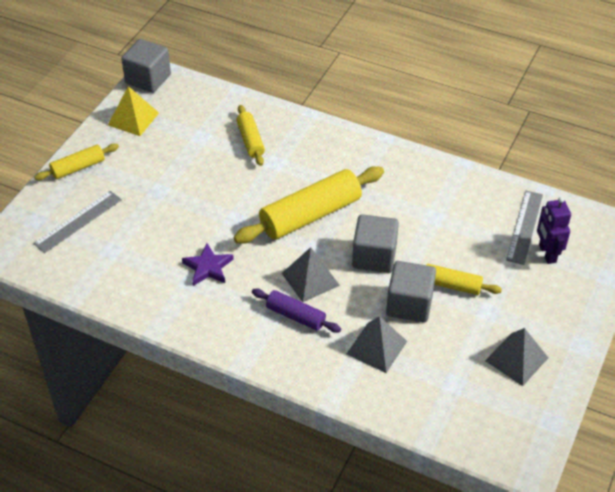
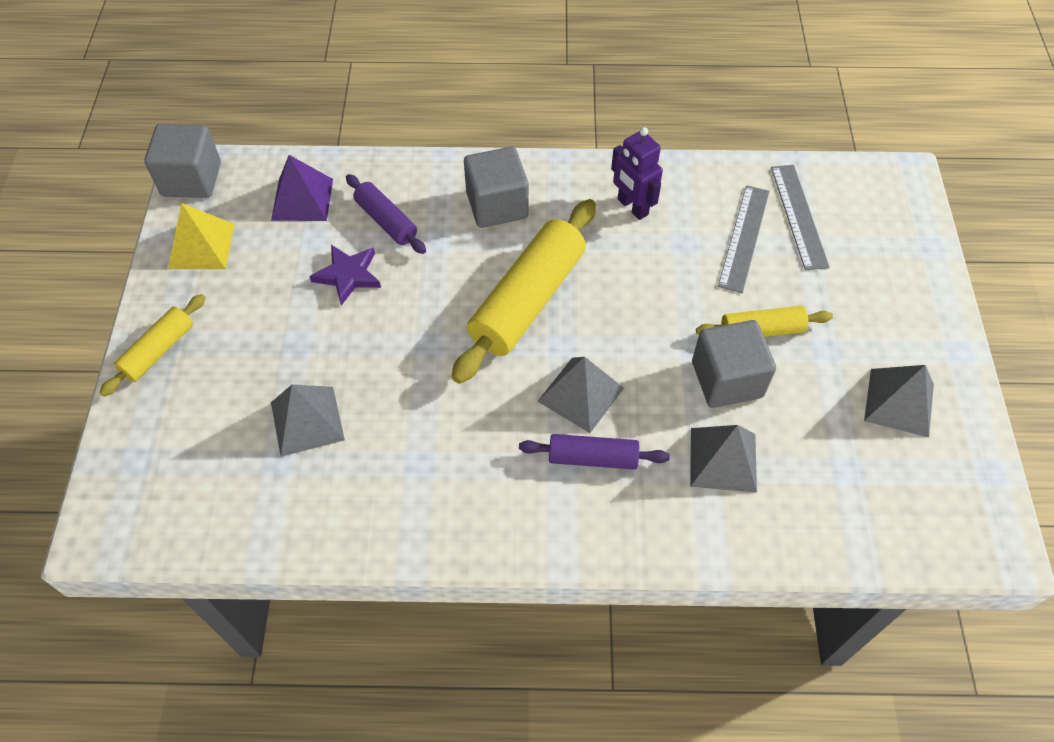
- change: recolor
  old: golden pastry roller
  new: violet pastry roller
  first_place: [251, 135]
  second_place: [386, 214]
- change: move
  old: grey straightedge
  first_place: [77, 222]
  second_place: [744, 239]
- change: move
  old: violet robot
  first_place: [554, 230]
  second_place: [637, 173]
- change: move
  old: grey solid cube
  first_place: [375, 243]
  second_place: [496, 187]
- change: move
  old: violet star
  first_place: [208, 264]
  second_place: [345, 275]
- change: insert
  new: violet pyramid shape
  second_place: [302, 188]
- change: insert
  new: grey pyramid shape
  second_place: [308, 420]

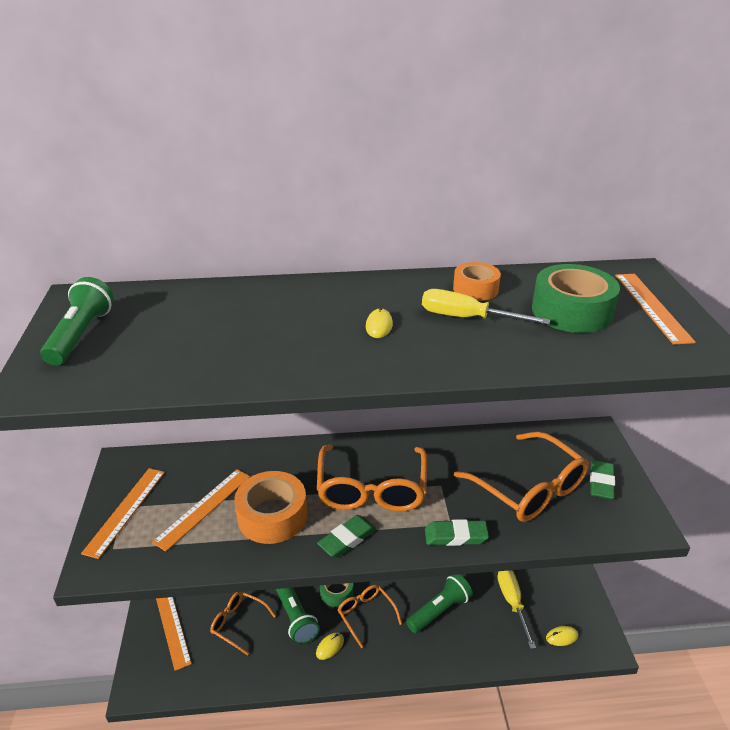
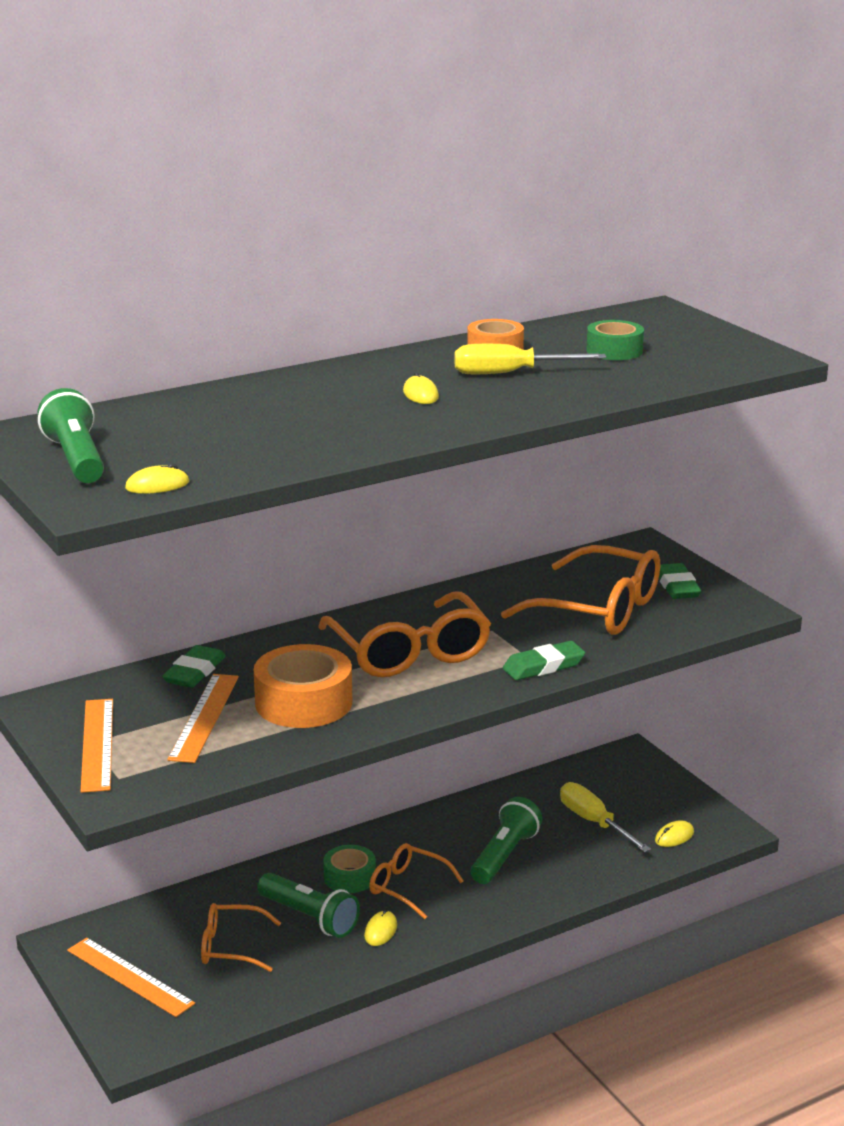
- change: resize
  old: leaf-green roll of tape
  first_place: [576, 298]
  second_place: [615, 340]
  factor: 0.6
- change: delete
  old: bright orange straightedge
  first_place: [655, 309]
- change: move
  old: leaf-green pencil eraser
  first_place: [347, 536]
  second_place: [194, 666]
- change: insert
  new: golden mouse
  second_place: [157, 479]

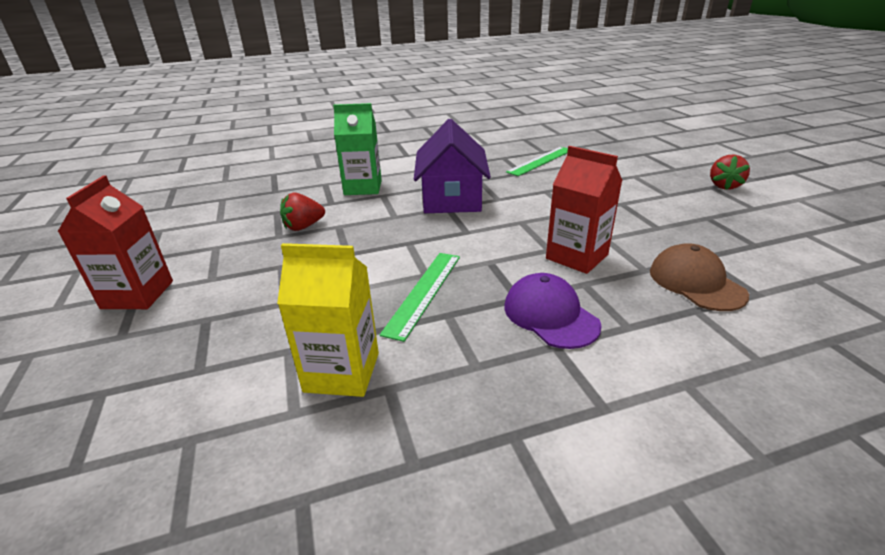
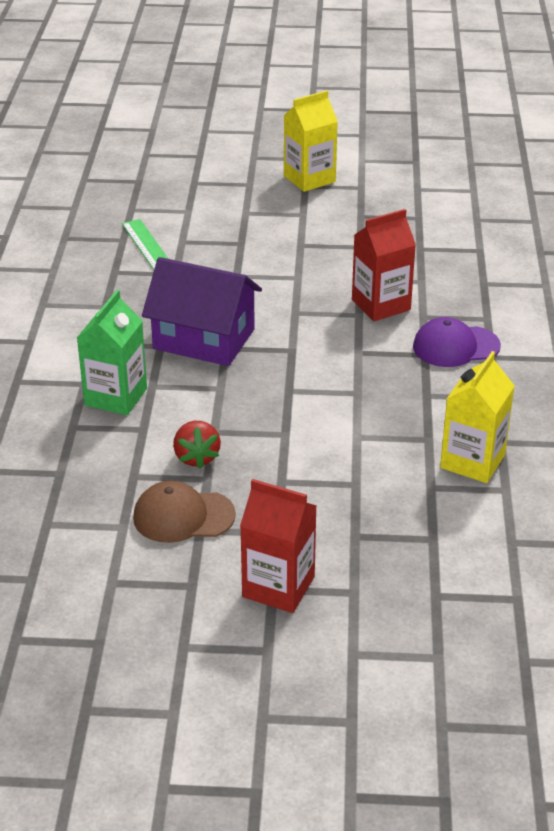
- change: replace
  old: red berry
  new: golden juice carton
  first_place: [730, 172]
  second_place: [311, 141]
- change: move
  old: brown baseball cap
  first_place: [699, 277]
  second_place: [184, 512]
- change: delete
  old: leaf-green straightedge
  first_place: [420, 297]

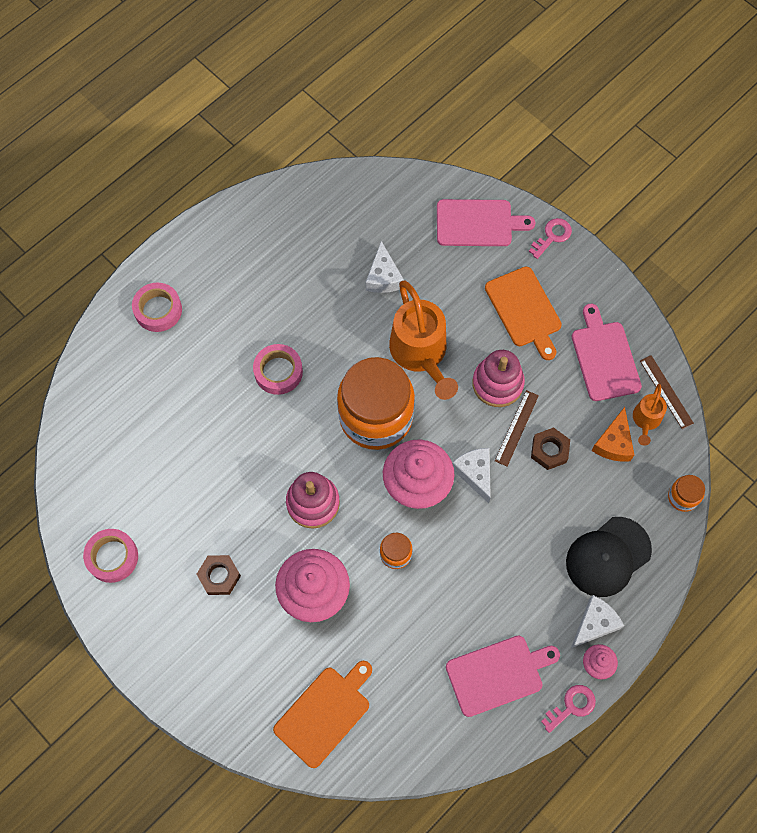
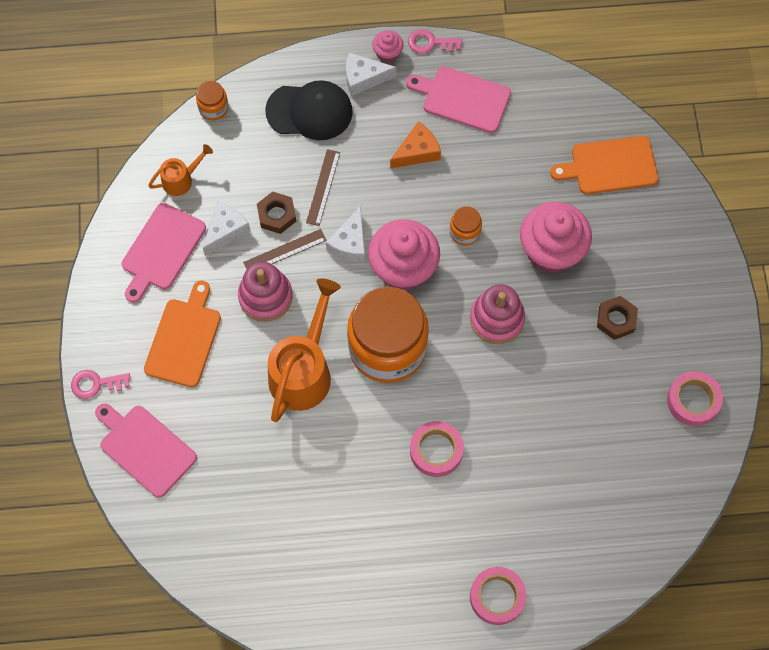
- change: move
  old: white cheese wedge
  first_place: [385, 267]
  second_place: [226, 229]
- change: move
  old: brown straightedge
  first_place: [667, 392]
  second_place: [323, 187]
- change: move
  old: bright orange cheese wedge
  first_place: [612, 434]
  second_place: [415, 145]

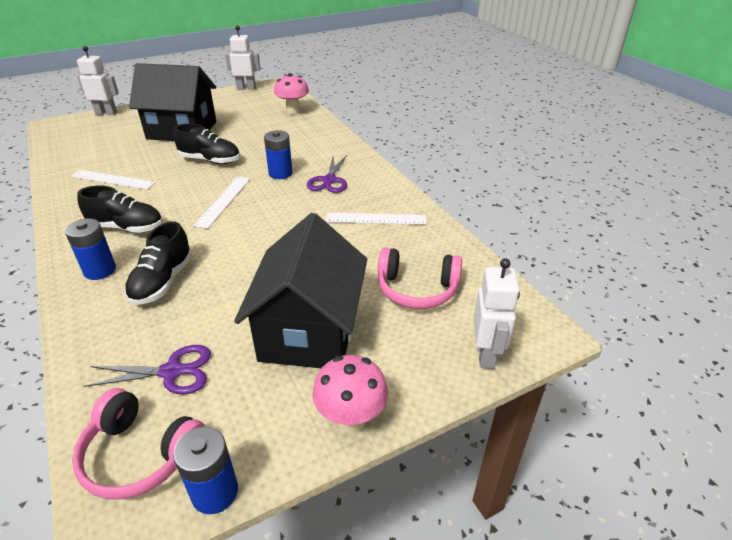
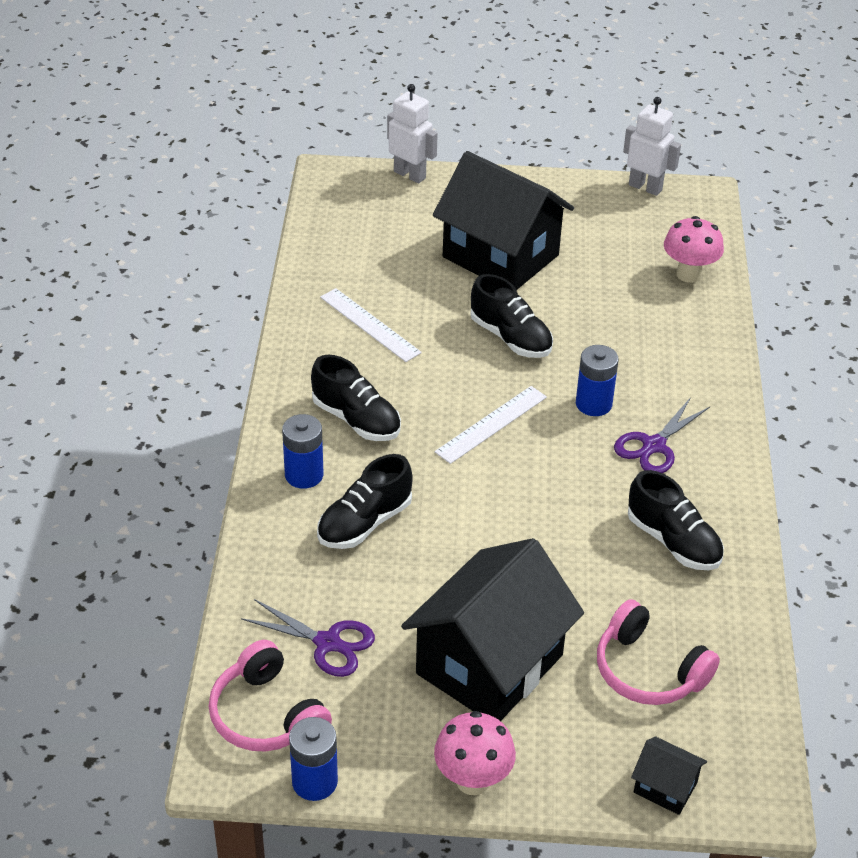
- change: replace
  old: white straightedge
  new: ebony lace-up shoe
  first_place: [376, 219]
  second_place: [676, 520]
- change: replace
  old: white robot
  new: ebony cottage
  first_place: [496, 313]
  second_place: [669, 776]

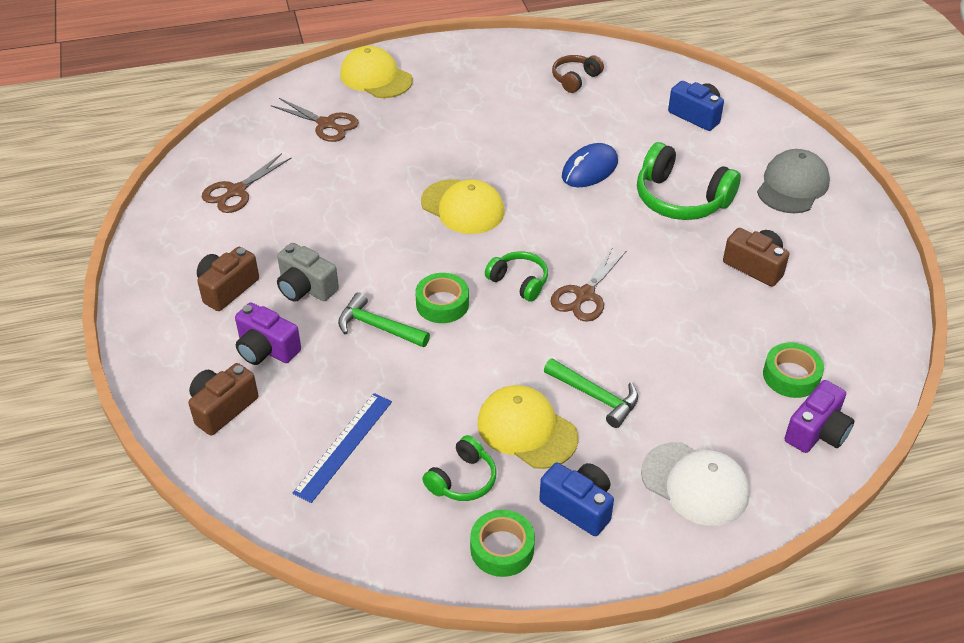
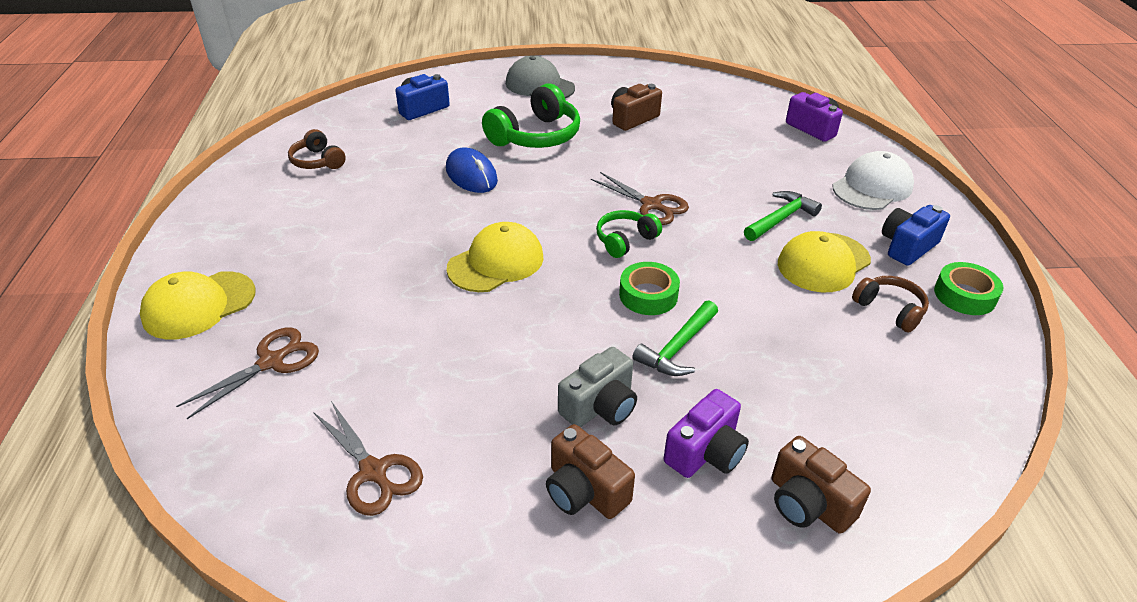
- change: delete
  old: leaf-green roll of tape
  first_place: [793, 370]
- change: delete
  old: royal blue straightedge
  first_place: [342, 448]
- change: recolor
  old: leaf-green headset
  new: brown headset
  first_place: [459, 468]
  second_place: [890, 304]

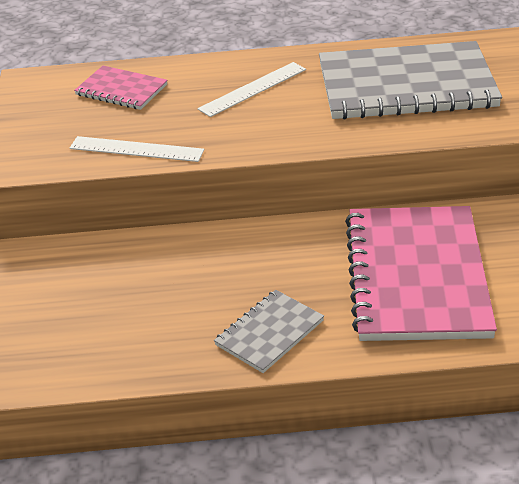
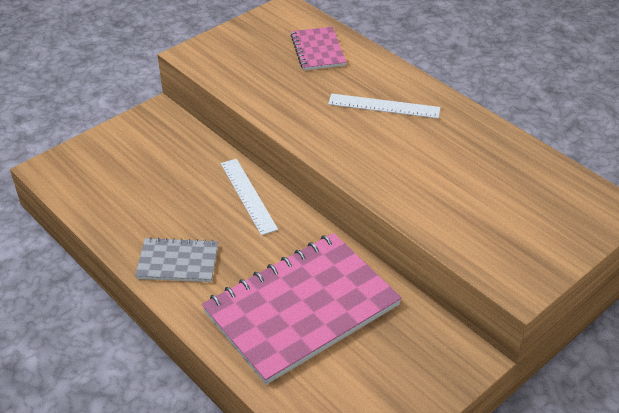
- change: delete
  old: grey notebook
  first_place: [410, 80]
- change: move
  old: white straightedge
  first_place: [137, 149]
  second_place: [249, 197]

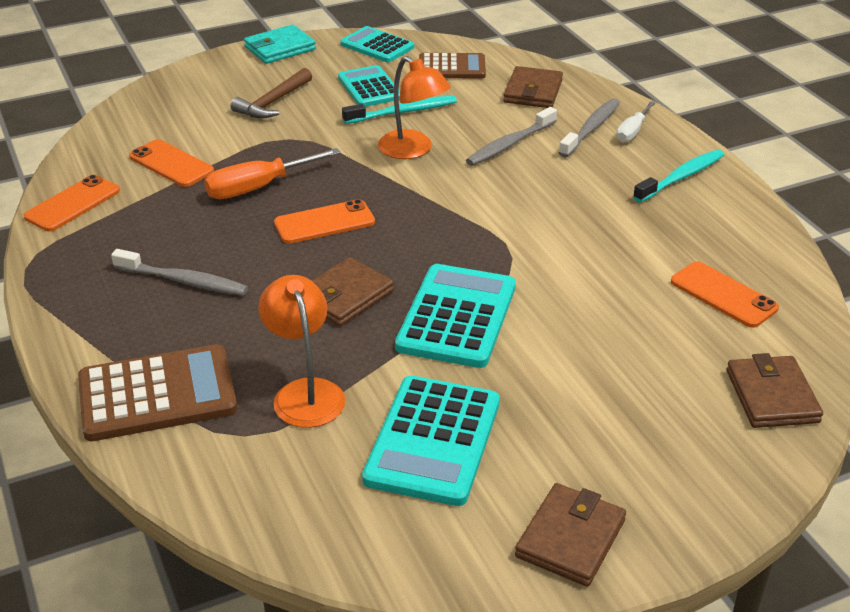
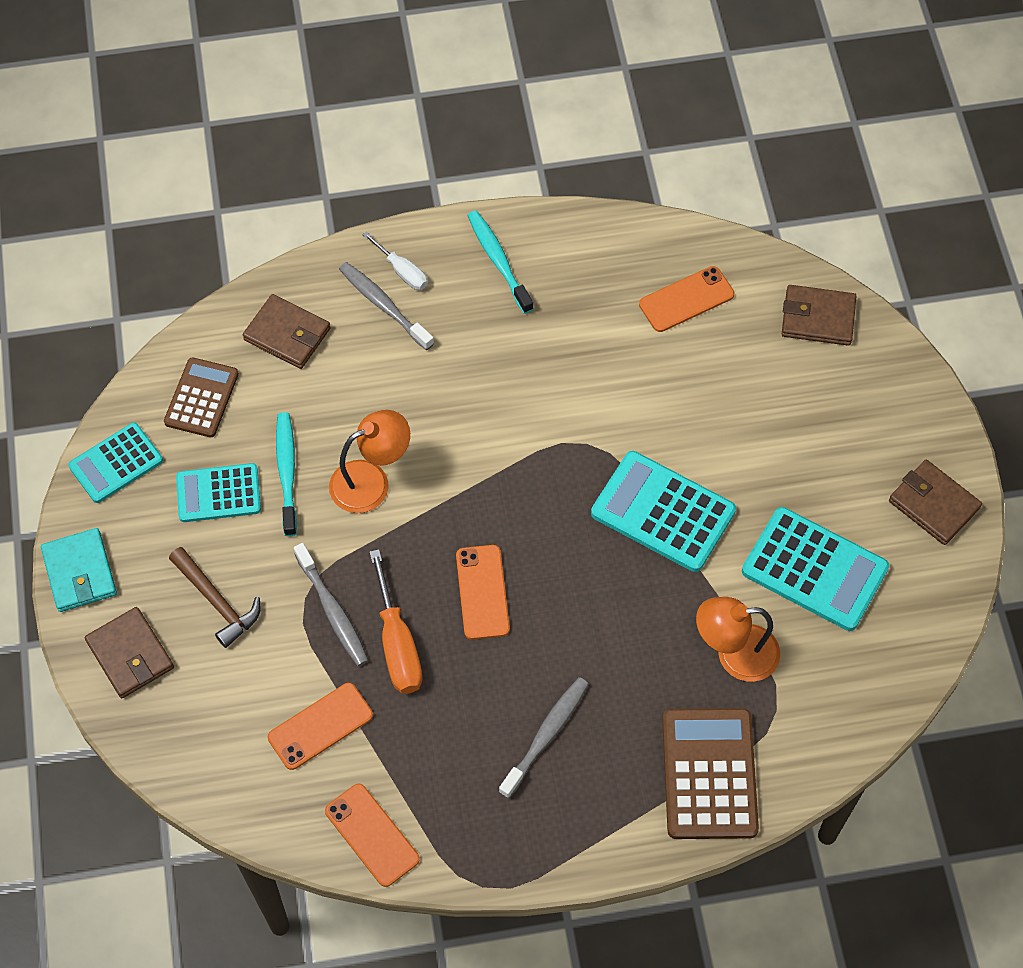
- change: move
  old: grey dental brush
  first_place: [511, 136]
  second_place: [331, 604]
- change: move
  old: brown wallet
  first_place: [353, 291]
  second_place: [129, 652]

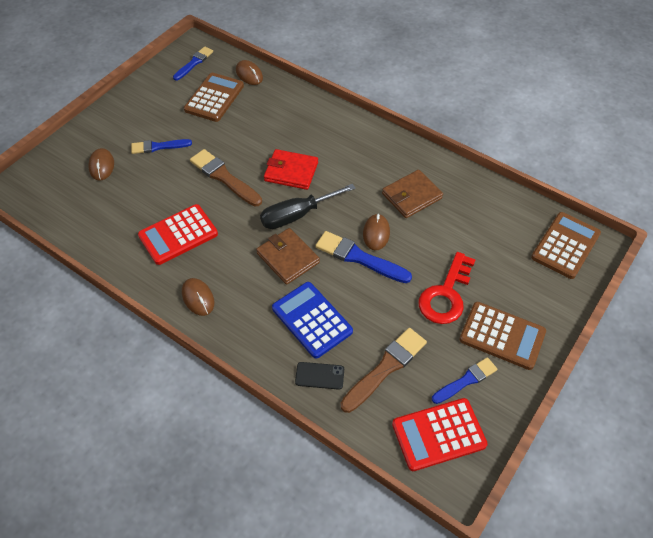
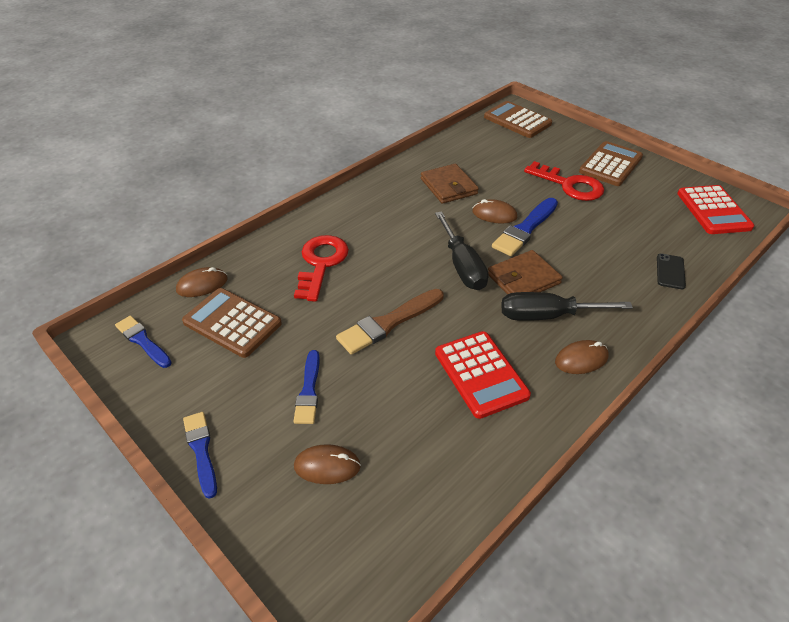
- change: delete
  old: red wallet
  first_place: [291, 169]
- change: delete
  old: royal blue pocket calculator
  first_place: [312, 320]
- change: delete
  old: brown paint brush
  first_place: [384, 370]
- change: move
  old: royal blue paint brush
  first_place: [465, 380]
  second_place: [200, 455]
- change: insert
  new: red latchkey
  second_place: [321, 268]
- change: insert
  new: ebony hand screwdriver
  second_place: [567, 306]

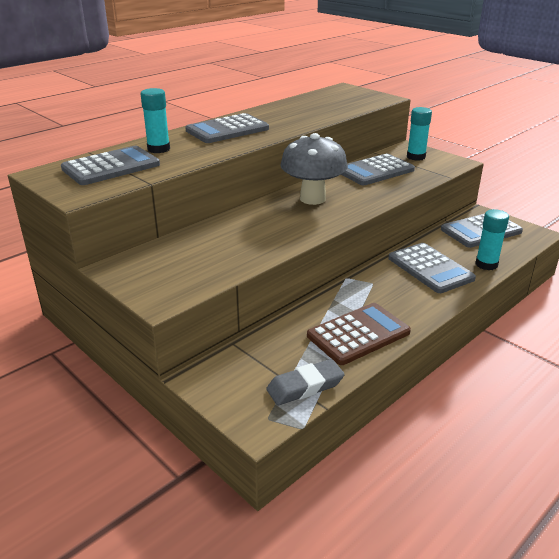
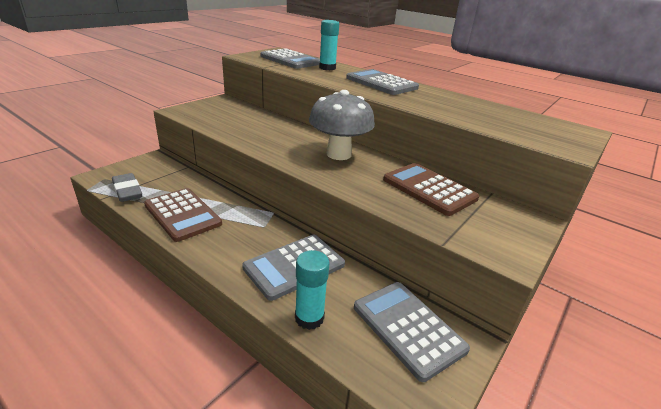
- change: delete
  old: aqua stick of glue
  first_place: [419, 134]
- change: recolor
  old: grey pocket calculator
  new: brown pocket calculator
  first_place: [378, 169]
  second_place: [431, 189]

